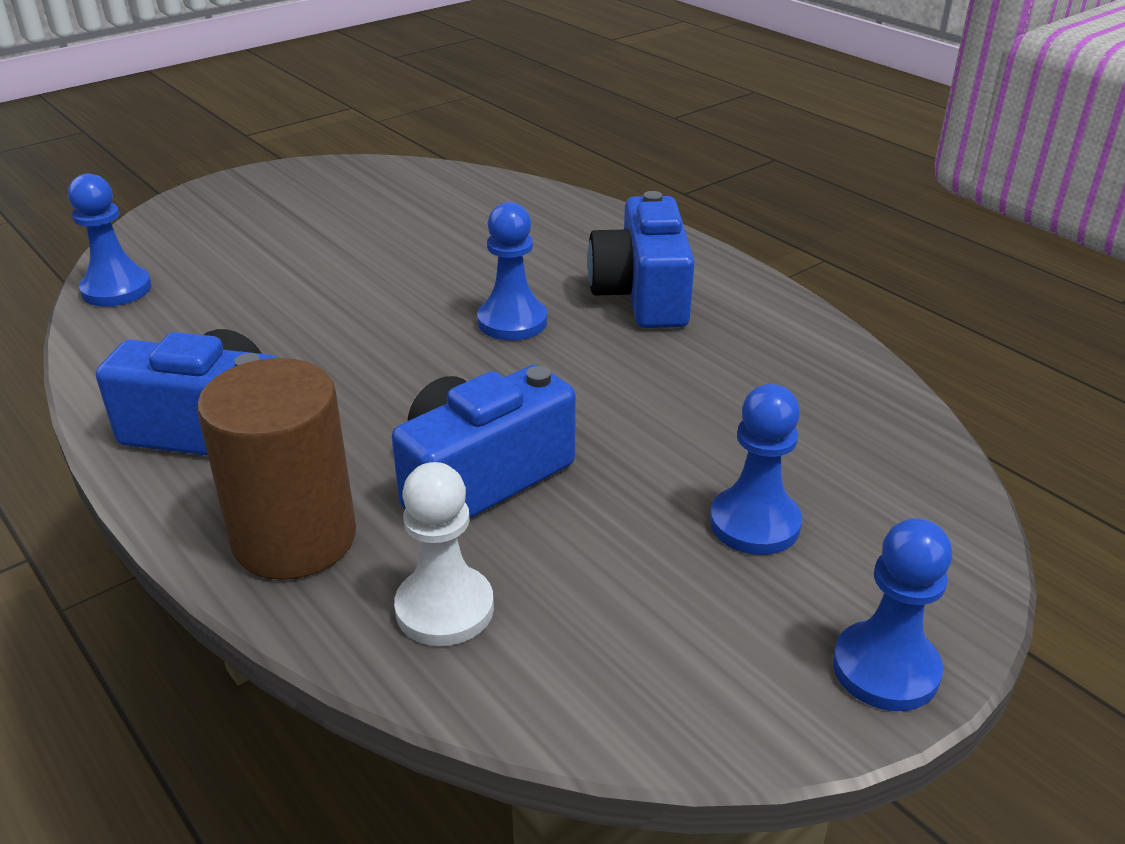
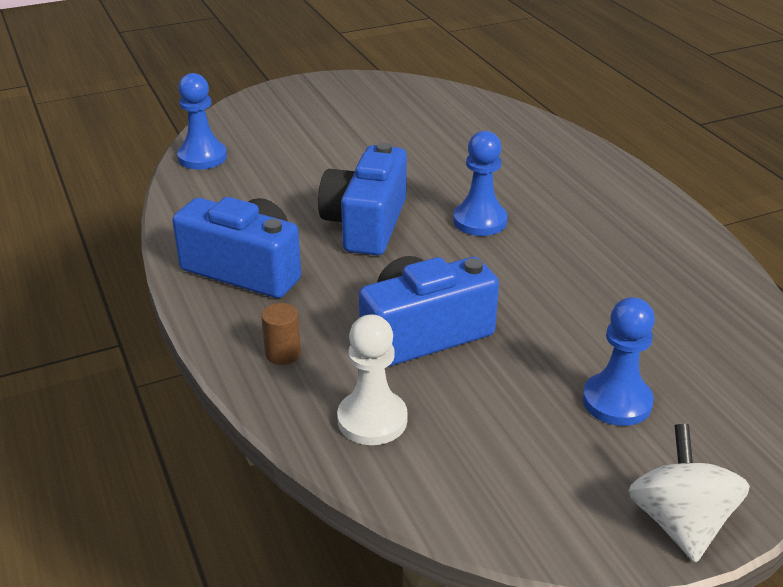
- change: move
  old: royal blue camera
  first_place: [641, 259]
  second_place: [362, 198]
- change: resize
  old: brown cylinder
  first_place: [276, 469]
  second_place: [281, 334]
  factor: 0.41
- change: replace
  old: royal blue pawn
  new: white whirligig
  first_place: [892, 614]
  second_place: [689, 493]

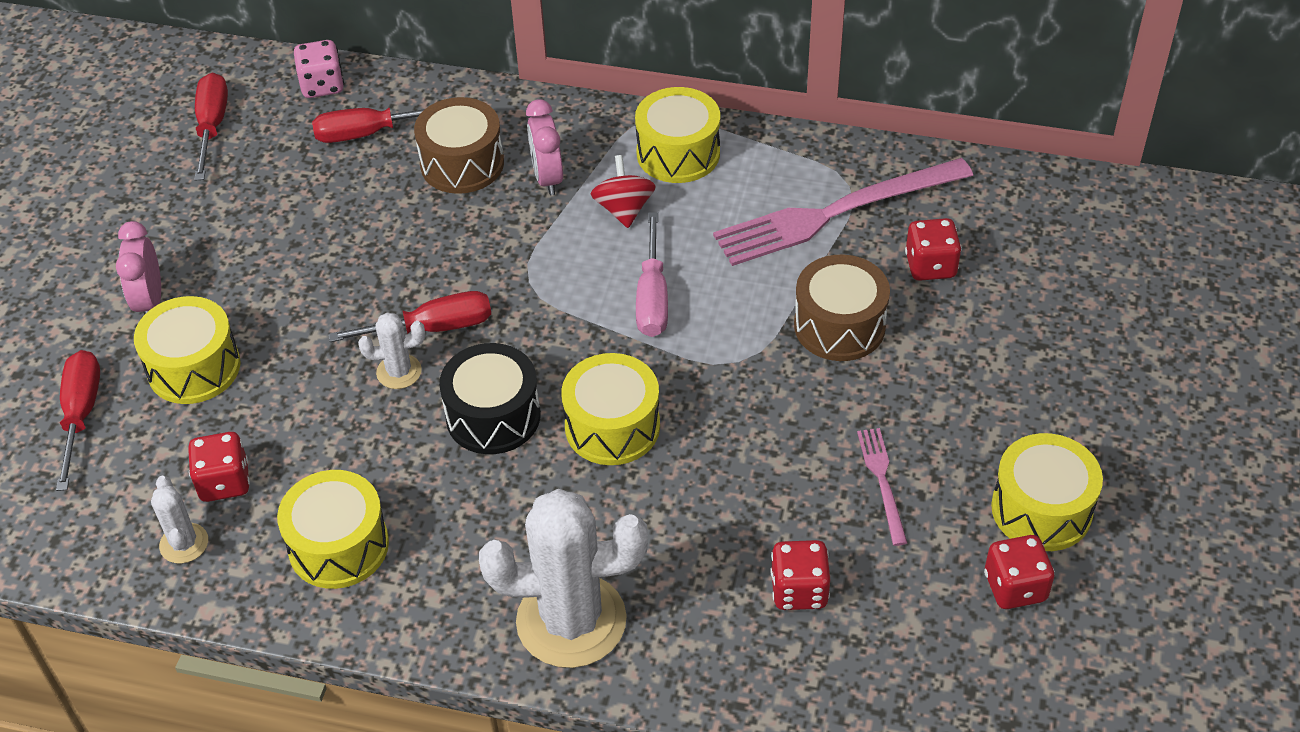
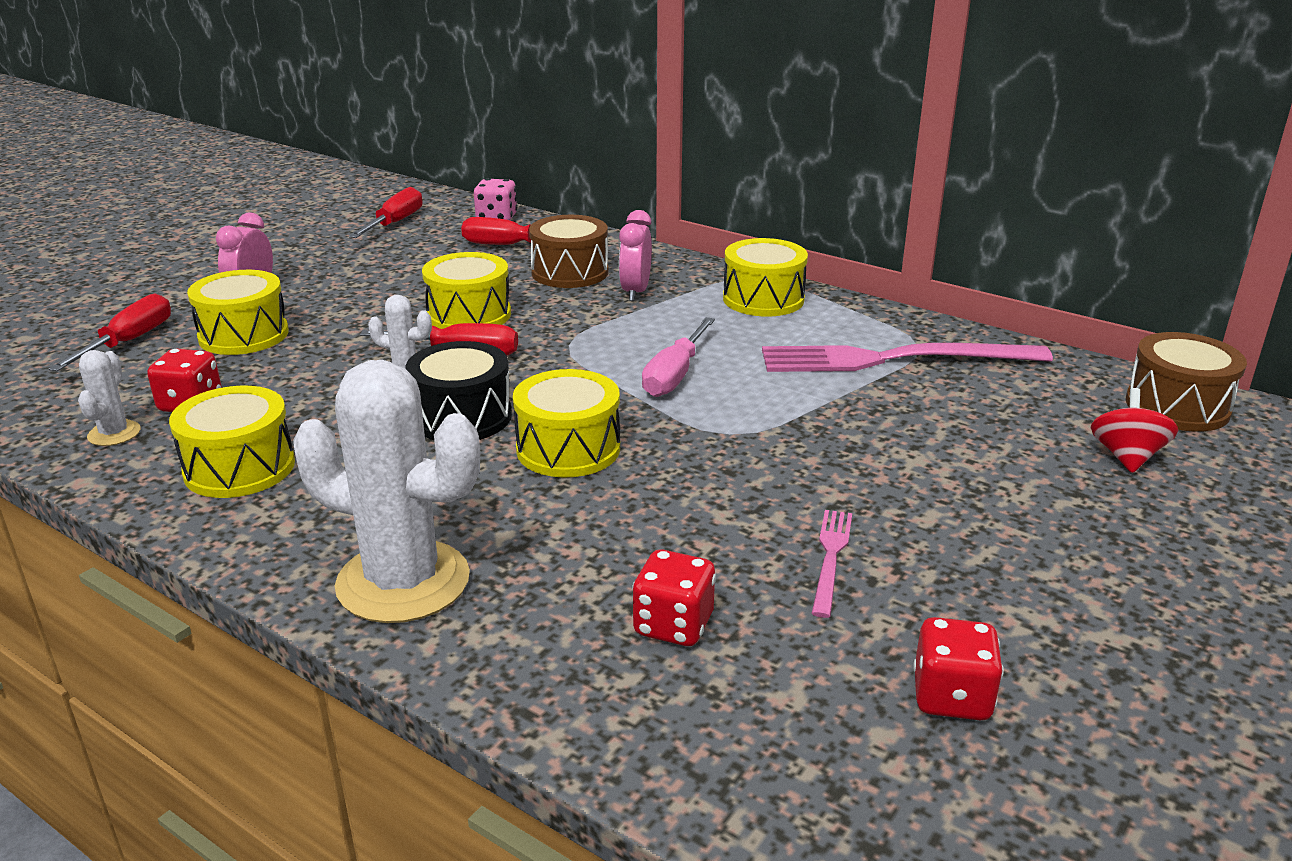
- change: move
  old: red whirligig
  first_place: [623, 191]
  second_place: [1134, 430]
- change: delete
  old: red game die
  first_place: [933, 249]
- change: move
  old: brown drum
  first_place: [842, 308]
  second_place: [1186, 382]
- change: move
  old: golden drum
  first_place: [1047, 492]
  second_place: [466, 290]

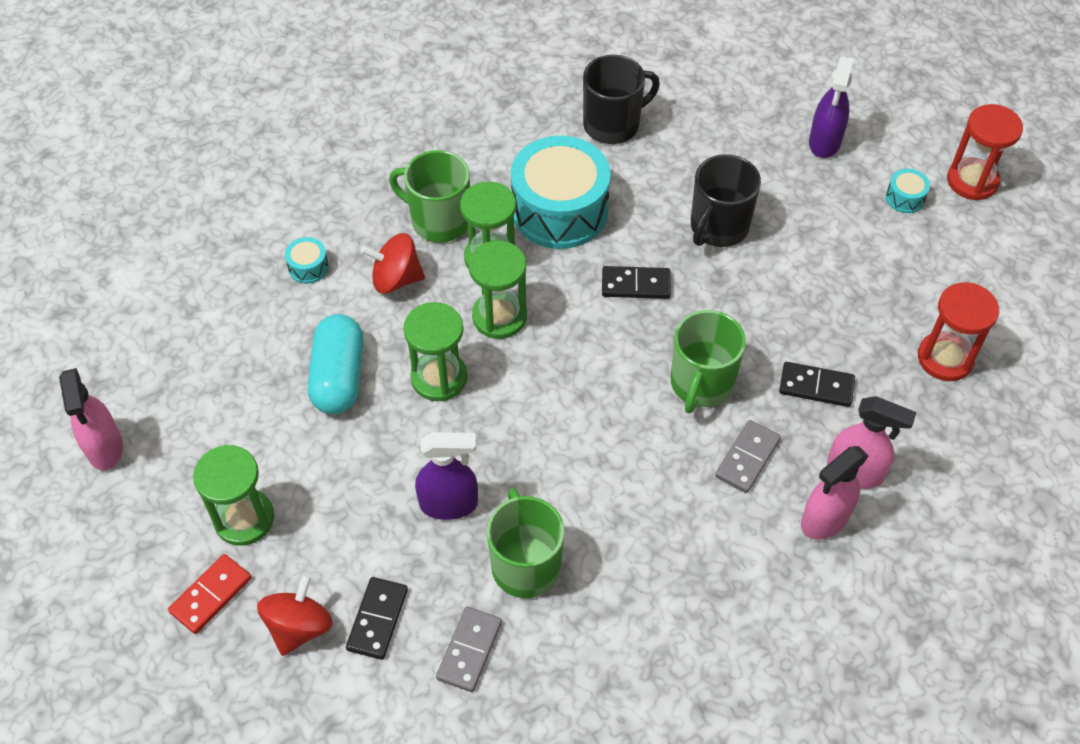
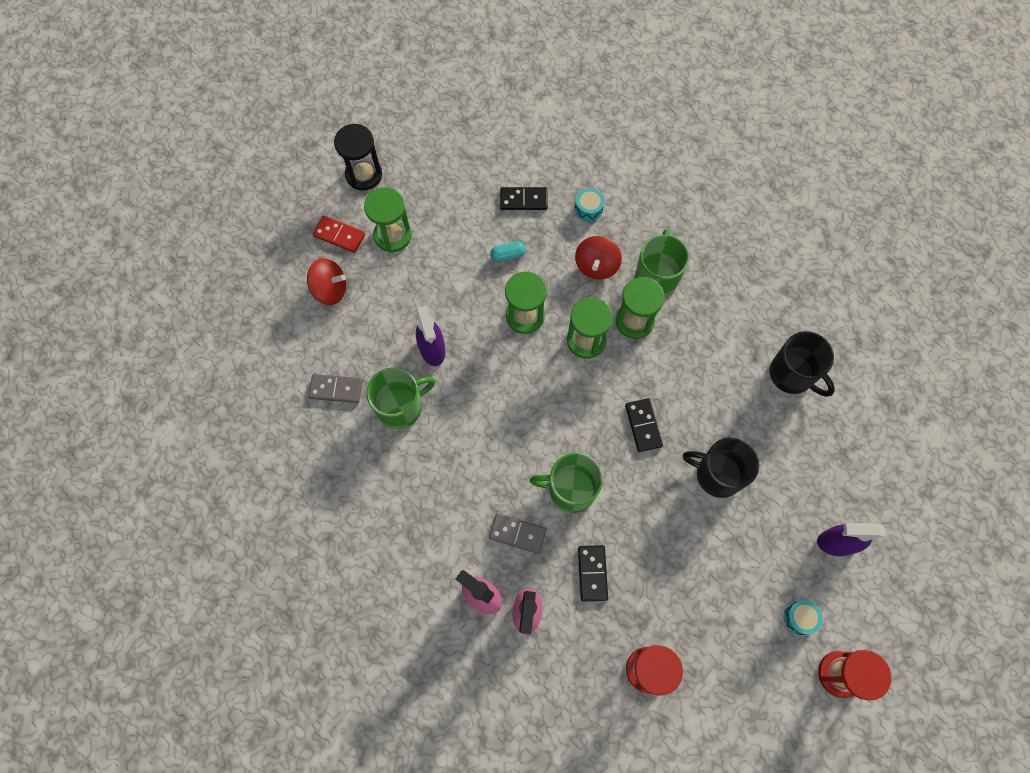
- change: delete
  old: aqua drum
  first_place: [561, 192]
- change: rotate
  old: red whirligig
  first_place: [393, 263]
  second_place: [598, 258]
  degrees: -150
- change: resize
  old: aqua pill shape
  first_place: [336, 364]
  second_place: [508, 251]
  factor: 0.49
- change: delete
  old: pink spray bottle
  first_place: [91, 419]
- change: move
  old: ebony domino piece
  first_place: [377, 618]
  second_place: [524, 198]
- change: insert
  new: ebony sand timer
  second_place: [358, 157]

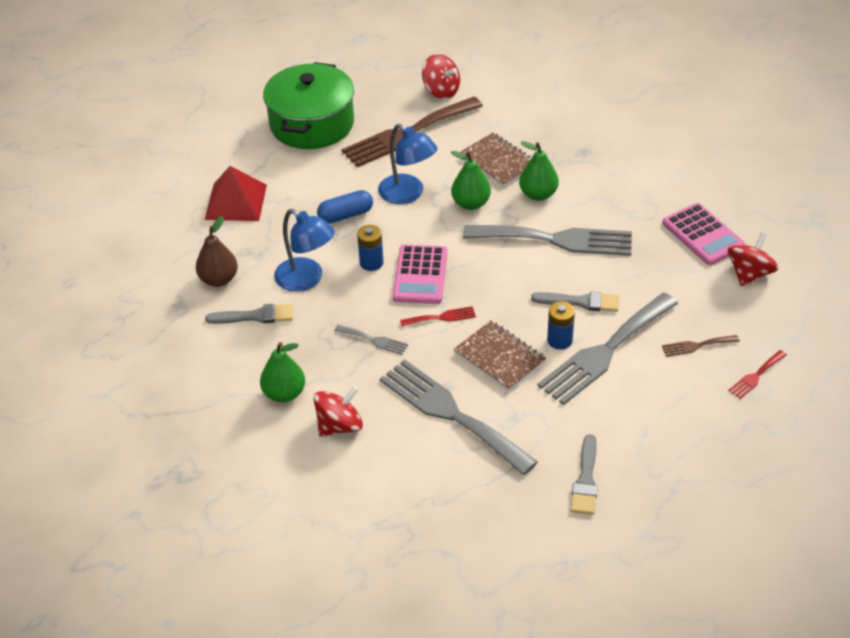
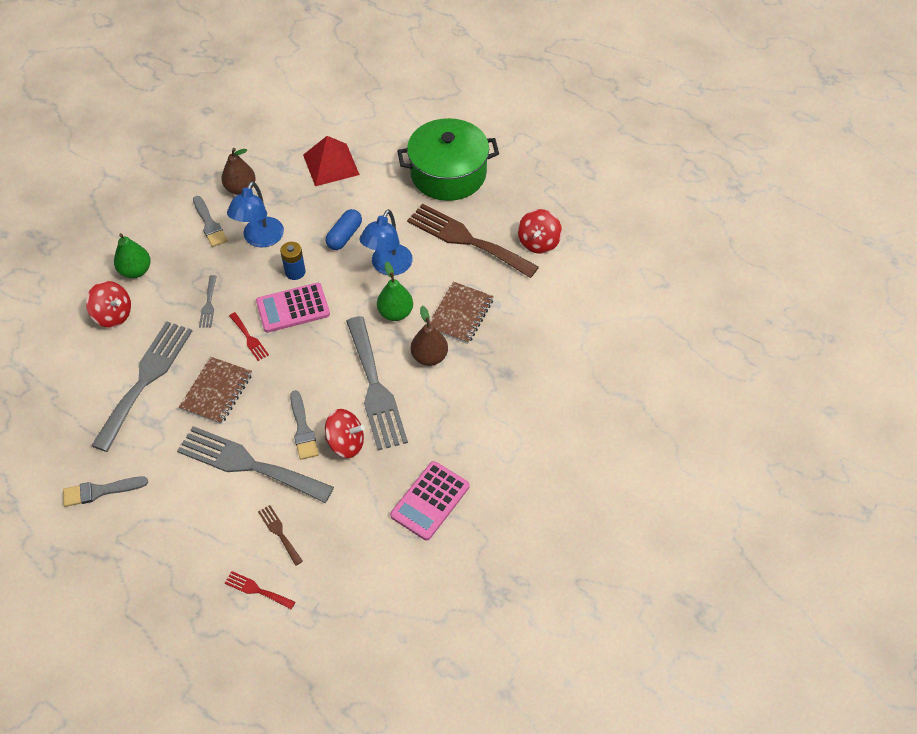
- change: recolor
  old: leaf-green toy pear
  new: brown toy pear
  first_place: [539, 171]
  second_place: [429, 336]
- change: rotate
  old: royal blue pill shape
  first_place: [345, 207]
  second_place: [344, 229]
  degrees: 75
- change: move
  old: red whirligig
  first_place: [753, 259]
  second_place: [345, 433]
- change: delete
  old: royal blue AA battery
  first_place: [561, 325]

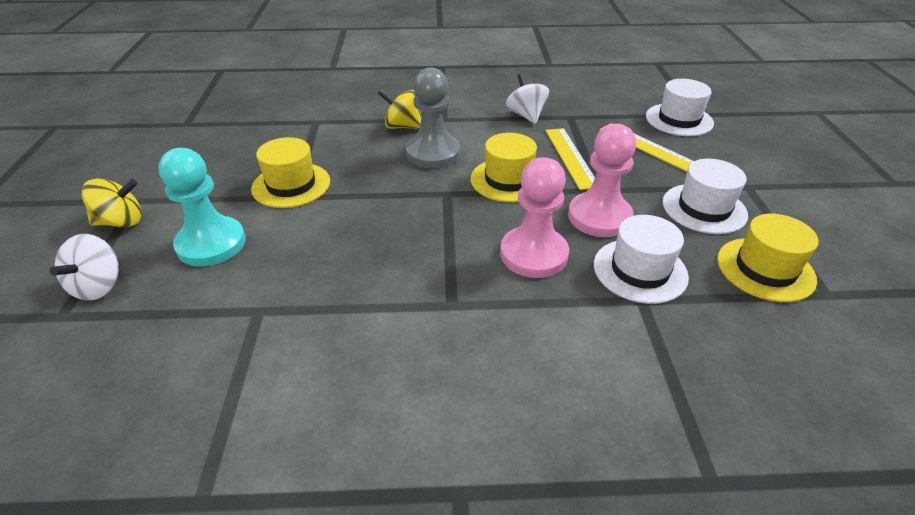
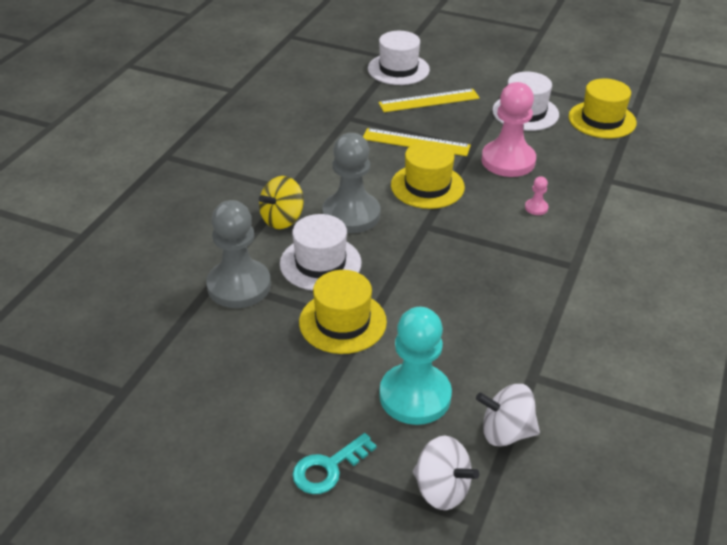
- change: move
  old: white whirligig
  first_place: [527, 98]
  second_place: [508, 415]
- change: resize
  old: pink pawn
  first_place: [534, 217]
  second_place: [536, 195]
  factor: 0.4
- change: replace
  old: golden whirligig
  new: aqua latchkey
  first_place: [111, 202]
  second_place: [334, 463]
- change: move
  old: white tall hat
  first_place: [641, 259]
  second_place: [320, 252]
- change: insert
  new: grey pawn
  second_place: [238, 254]

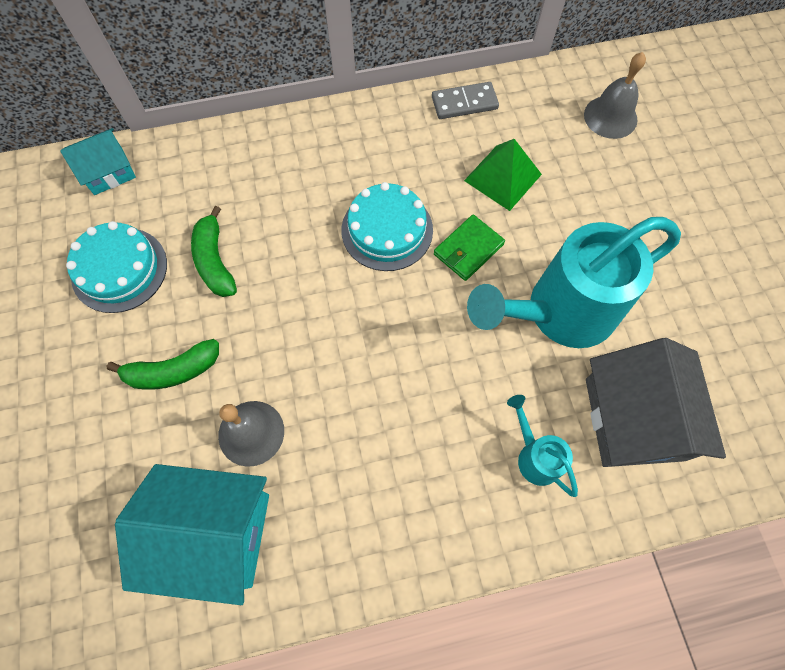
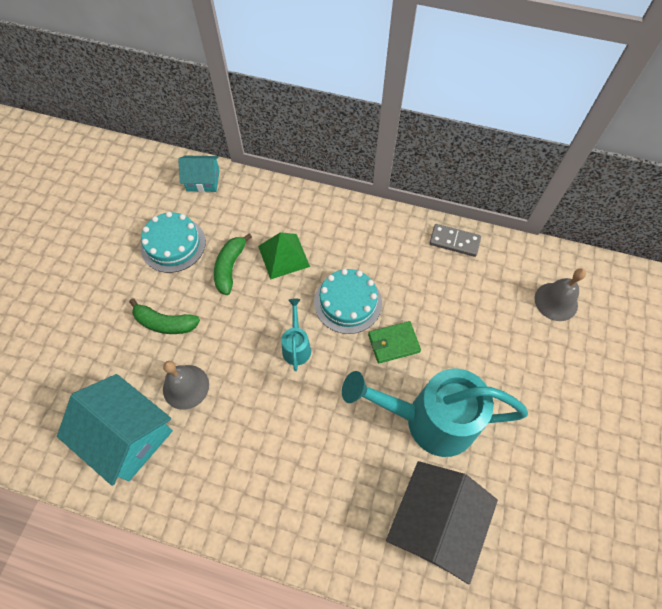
- change: move
  old: leaf-green pyramid shape
  first_place: [503, 175]
  second_place: [284, 256]
- change: move
  old: aqua watering can
  first_place: [542, 446]
  second_place: [296, 335]

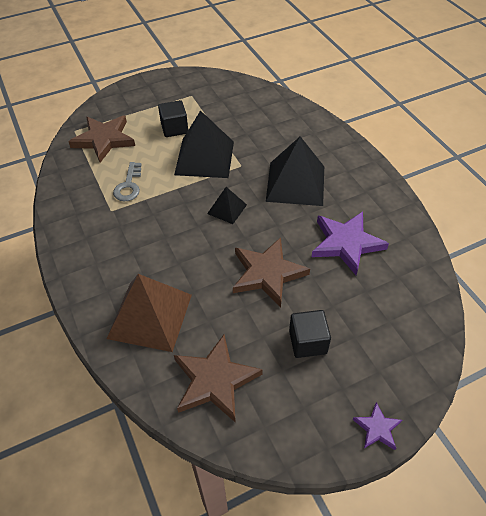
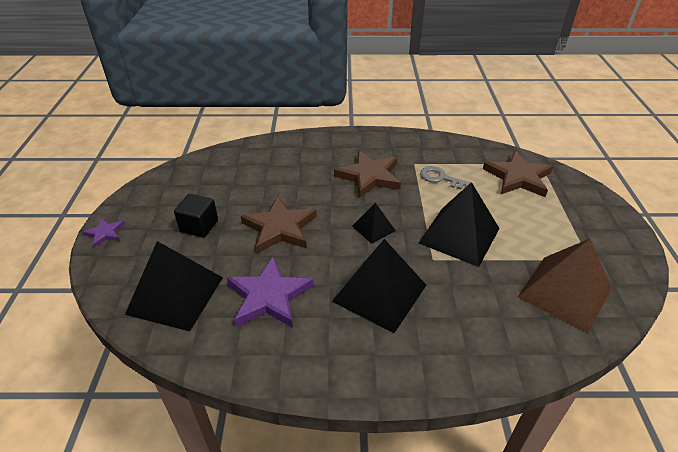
- change: delete
  old: ebony solid cube
  first_place: [173, 118]
- change: move
  old: brown pyramid shape
  first_place: [149, 313]
  second_place: [564, 285]
- change: move
  old: brown star
  first_place: [218, 379]
  second_place: [367, 174]
- change: insert
  new: ebony pyramid shape
  second_place: [174, 286]

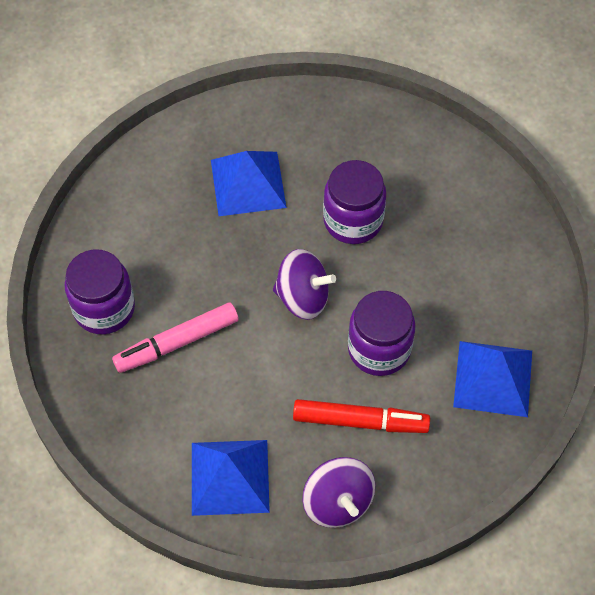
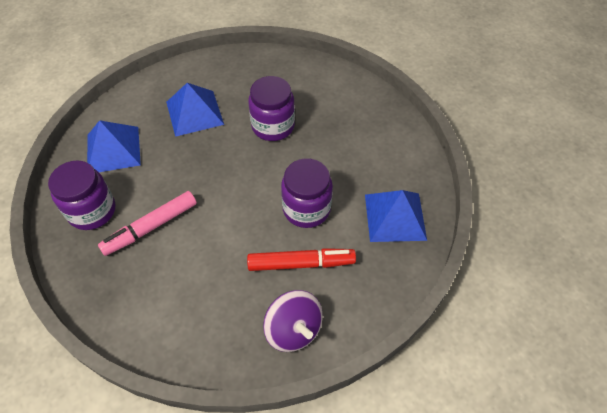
- change: delete
  old: violet whirligig
  first_place: [304, 284]
- change: move
  old: royal blue pyramid shape
  first_place: [231, 478]
  second_place: [114, 146]

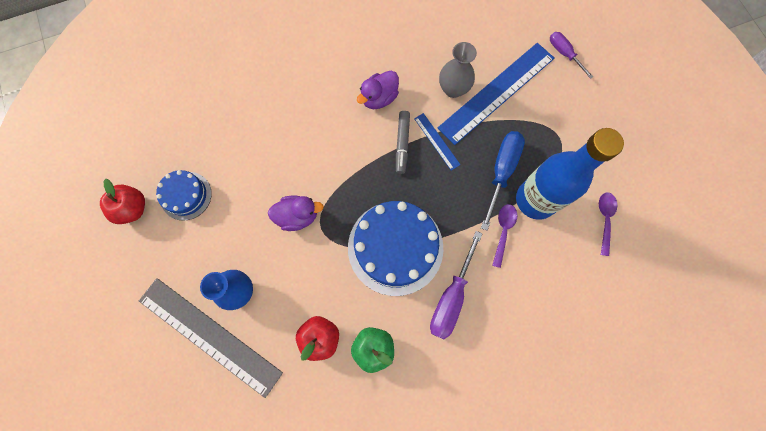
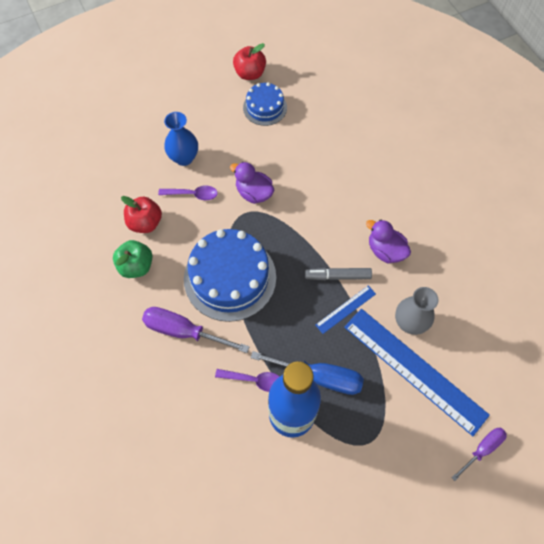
- change: move
  old: violet teaspoon
  first_place: [608, 224]
  second_place: [188, 192]
- change: rotate
  old: violet toy duck
  first_place: [296, 213]
  second_place: [252, 183]
  degrees: 135
- change: delete
  old: grey straightedge
  first_place: [211, 338]

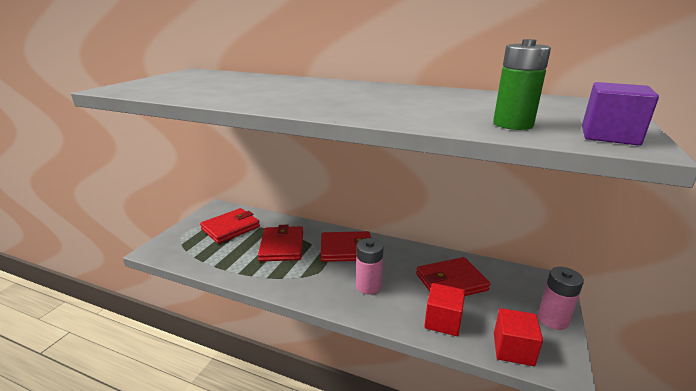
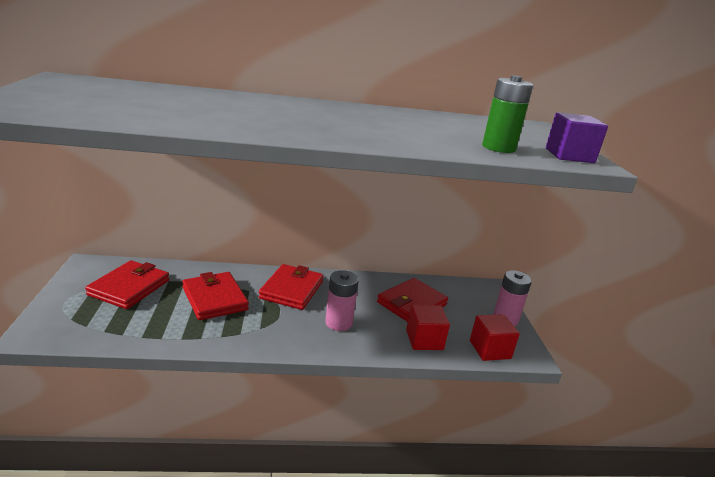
- change: rotate
  old: red wallet
  first_place: [346, 246]
  second_place: [291, 287]
  degrees: -45

